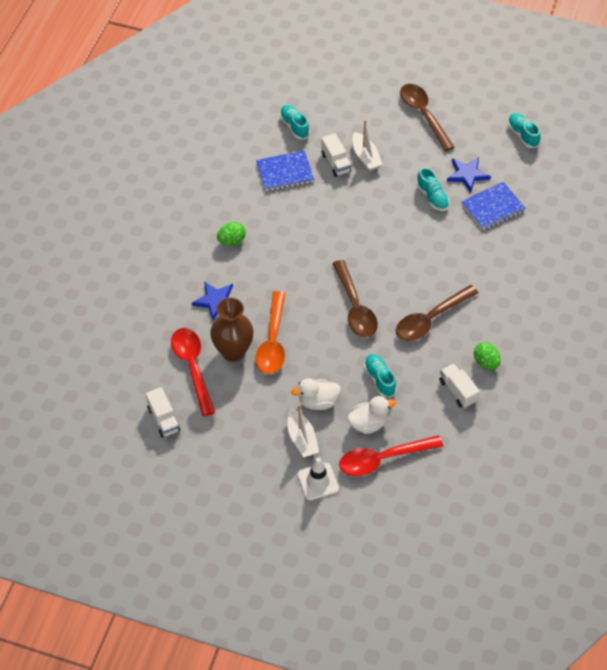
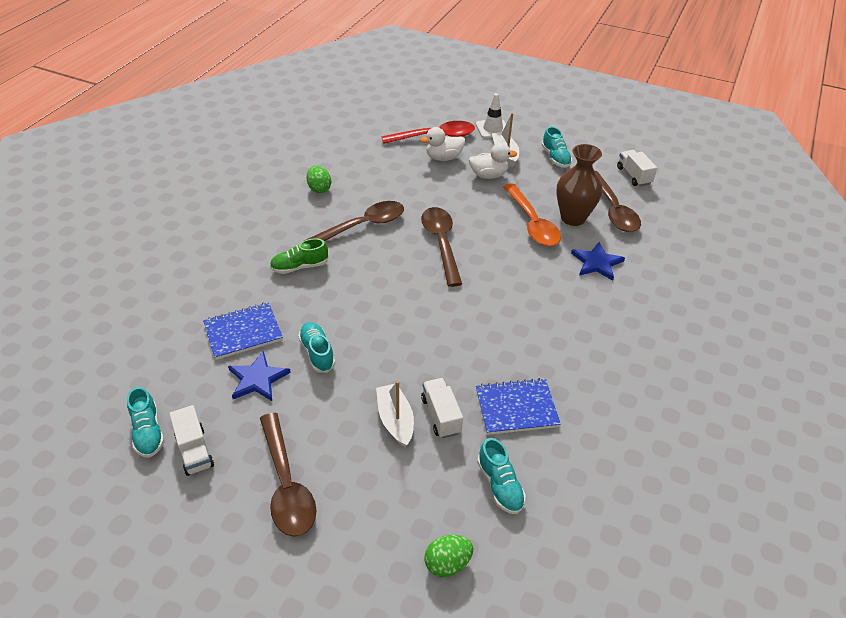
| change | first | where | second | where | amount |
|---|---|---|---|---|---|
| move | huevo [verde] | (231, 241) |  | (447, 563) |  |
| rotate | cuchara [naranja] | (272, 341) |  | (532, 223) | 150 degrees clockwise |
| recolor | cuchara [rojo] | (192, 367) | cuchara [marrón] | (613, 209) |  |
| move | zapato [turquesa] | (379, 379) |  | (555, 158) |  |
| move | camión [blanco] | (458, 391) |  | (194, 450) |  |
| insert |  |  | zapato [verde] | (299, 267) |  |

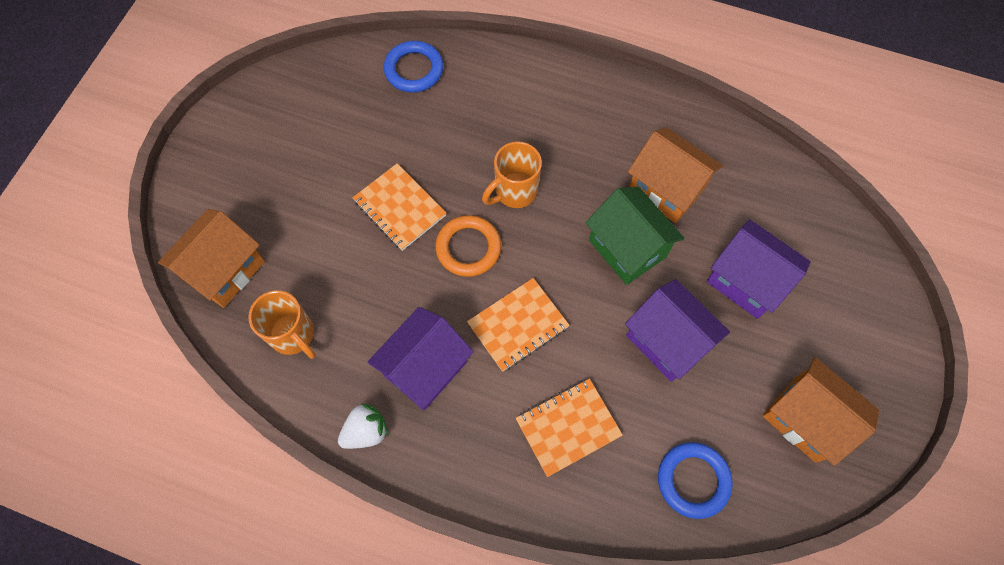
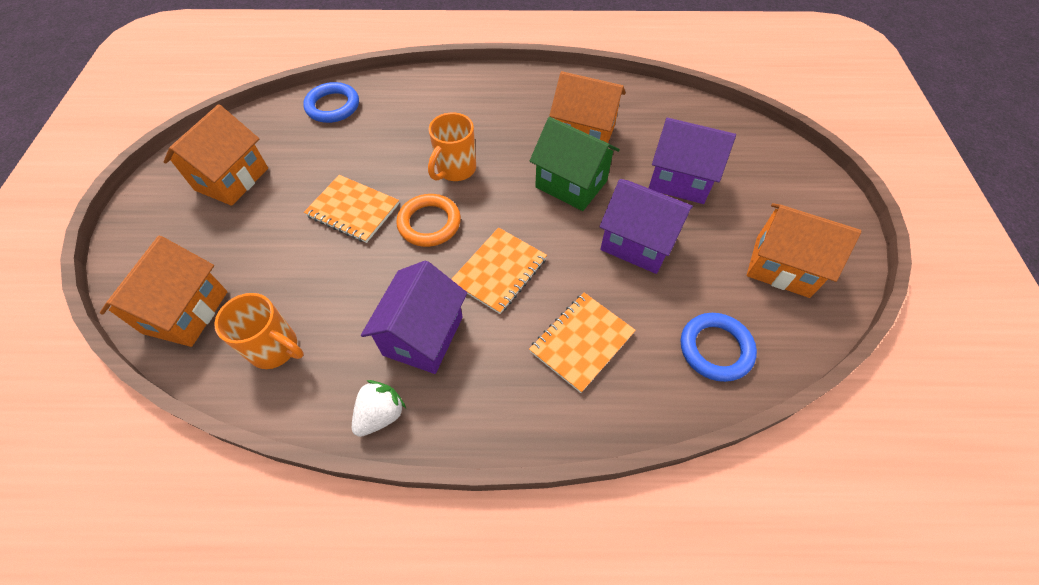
| change | first | where | second | where | amount |
|---|---|---|---|---|---|
| insert |  |  | casa [naranja] | (232, 179) |  |

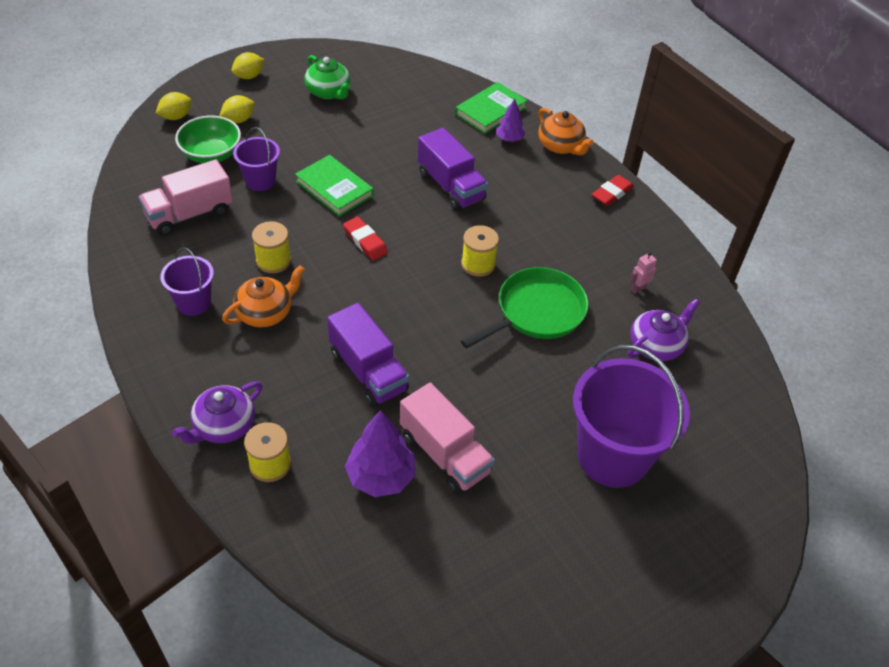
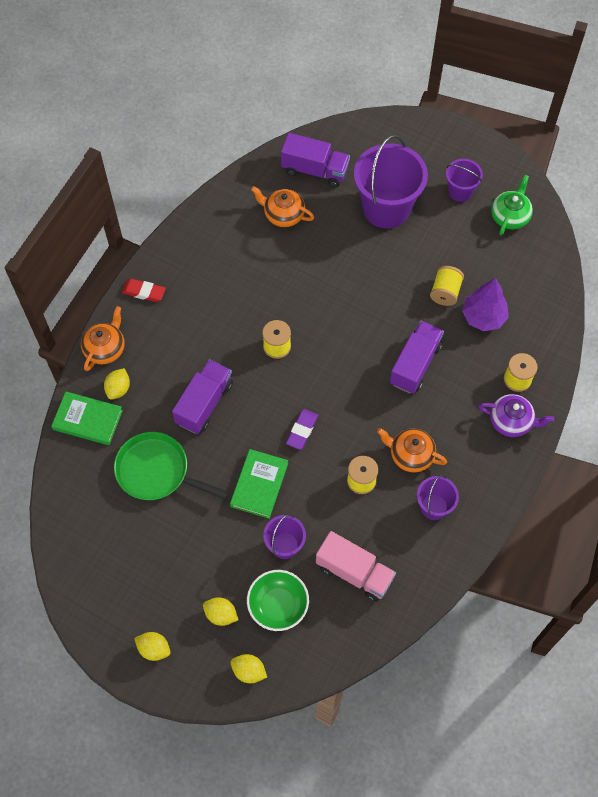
| change | first | where | second | where | amount |
|---|---|---|---|---|---|
| move | tetera [verde] | (329, 92) |  | (510, 216) |  |
| replace | árbol [morado] | (509, 139) | limón [amarillo] | (118, 389) |  |
| recolor | goma de borrar [rojo] | (365, 241) | goma de borrar [morado] | (302, 430) |  |
| delete | robot [rosa] | (638, 288) |  |  |  |
| move | sartén [verde] | (536, 312) |  | (157, 471) |  |
| recolor | tetera [morado] | (656, 345) | tetera [naranja] | (283, 214) |  |
| replace | camión [rosa] | (444, 454) | carrete [amarillo] | (445, 292) |  |
| insert |  |  | camión [morado] | (315, 170) |  |
| insert |  |  | balde [morado] | (460, 191) |  |

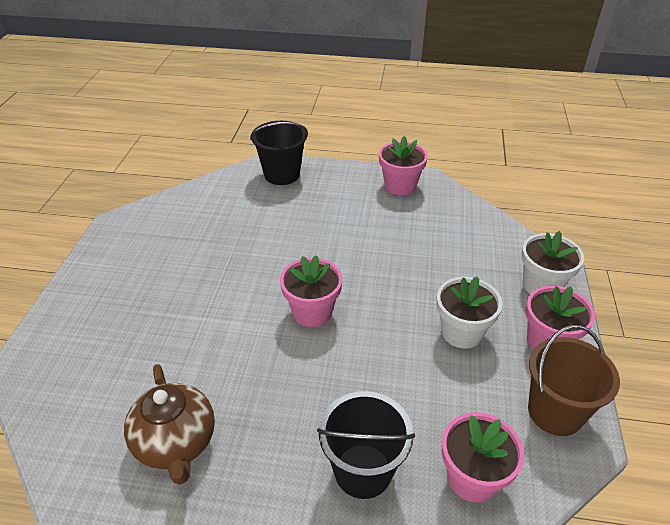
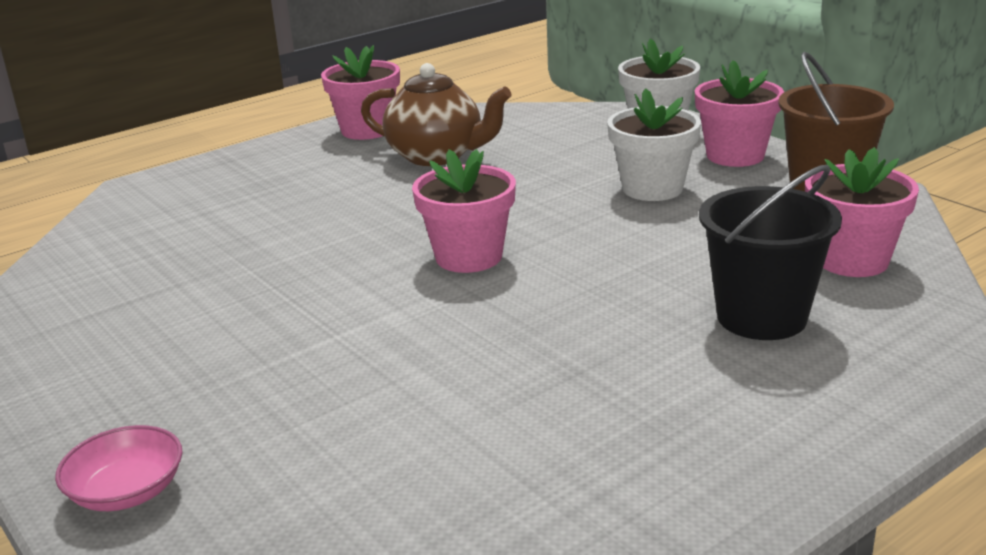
| change | first | where | second | where | amount |
|---|---|---|---|---|---|
| delete | balde [negro] | (282, 174) |  |  |  |
| move | tetera [marrón] | (176, 443) |  | (437, 156) |  |
| insert |  |  | cuenco [rosa] | (127, 491) |  |

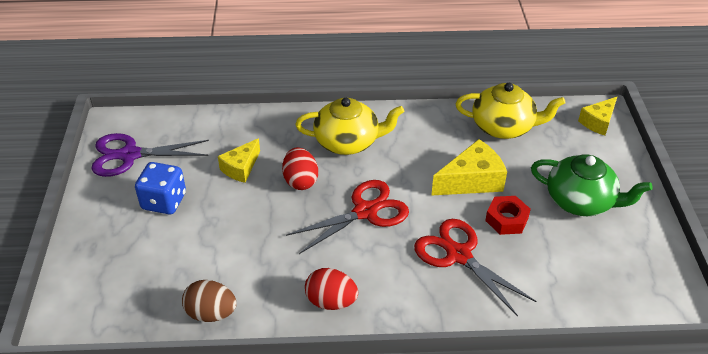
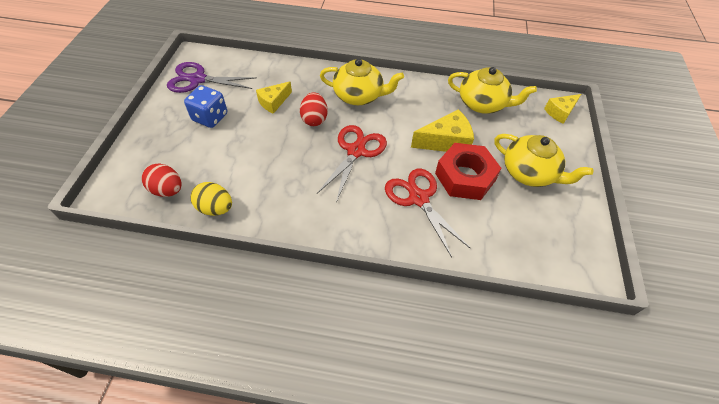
| change | first | where | second | where | amount |
|---|---|---|---|---|---|
| recolor | tetera [verde] | (580, 201) | tetera [amarillo] | (529, 173) |  |
| rotate | tijeras [rojo] | (365, 211) |  | (356, 151) | 45 degrees counterclockwise |
| resize | tuerca [rojo] | (506, 219) |  | (465, 177) | x1.72 |
| move | huevo [rojo] | (331, 301) |  | (167, 190) |  |
| recolor | huevo [marrón] | (211, 313) | huevo [amarillo] | (215, 208) |  |

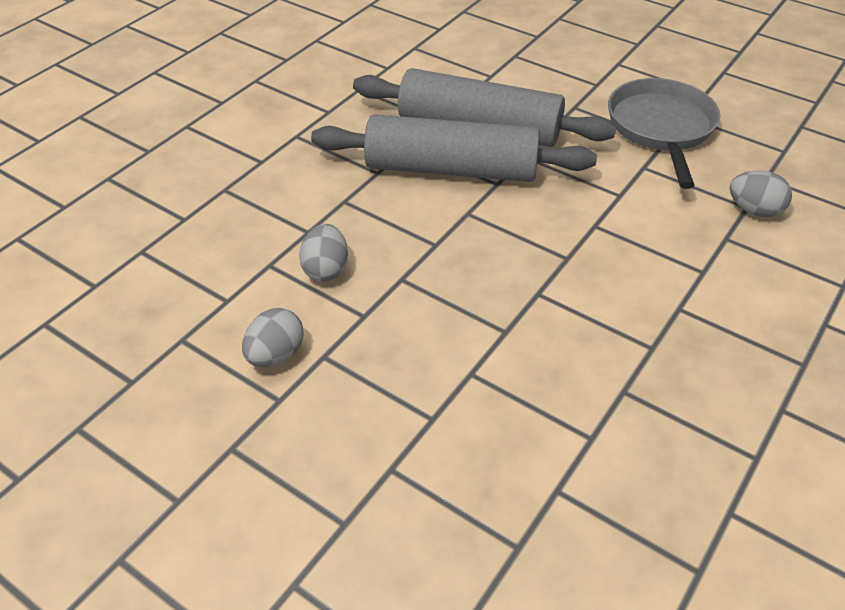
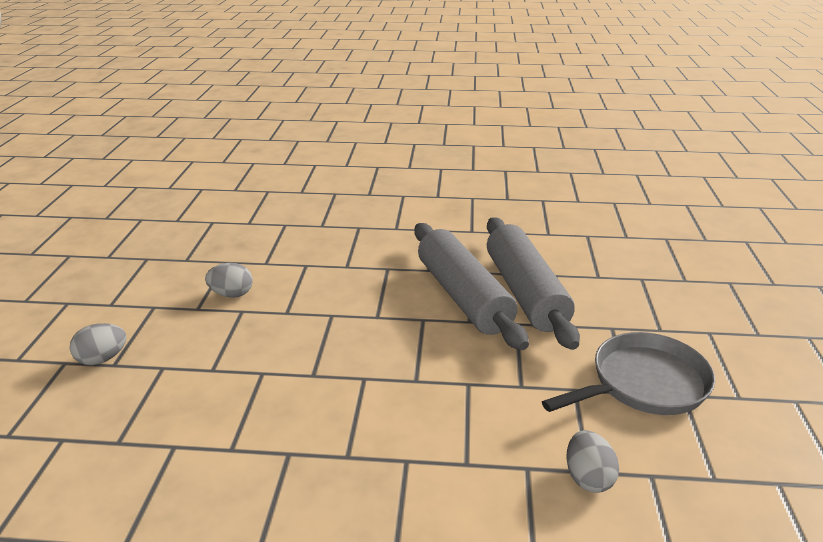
| change | first | where | second | where | amount |
|---|---|---|---|---|---|
| move | huevo [gris] | (326, 269) |  | (102, 359) |  |

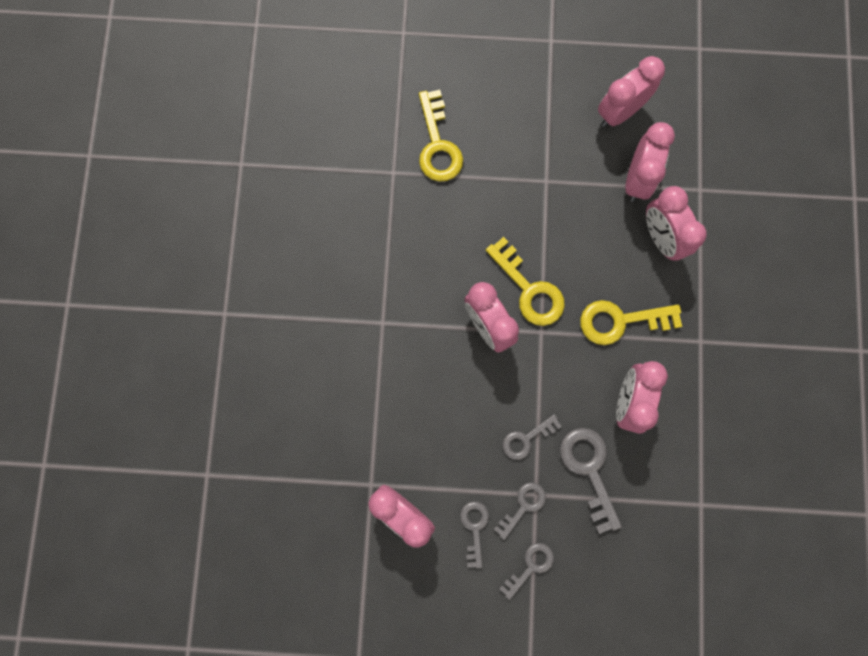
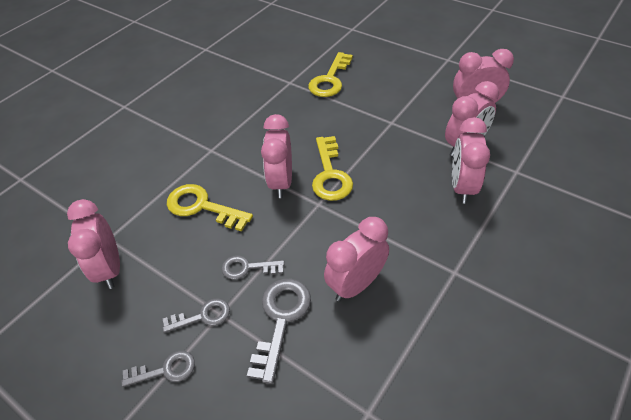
| change | first | where | second | where | amount |
|---|---|---|---|---|---|
| move | llave [amarillo] | (621, 321) |  | (202, 207) |  |
| delete | llave [gris] | (474, 528) |  |  |  |

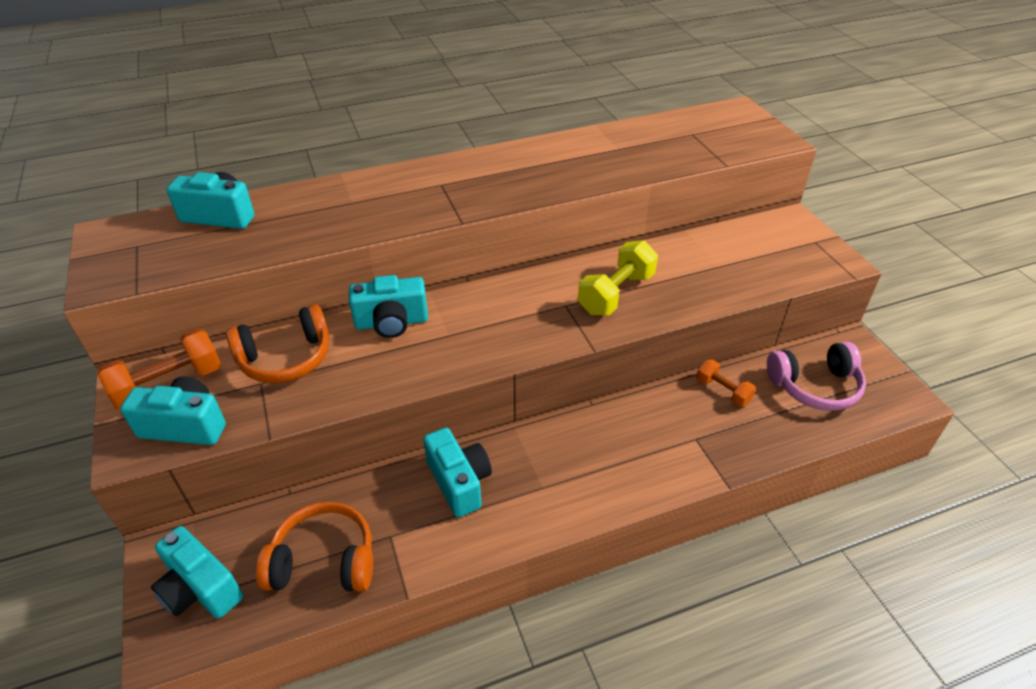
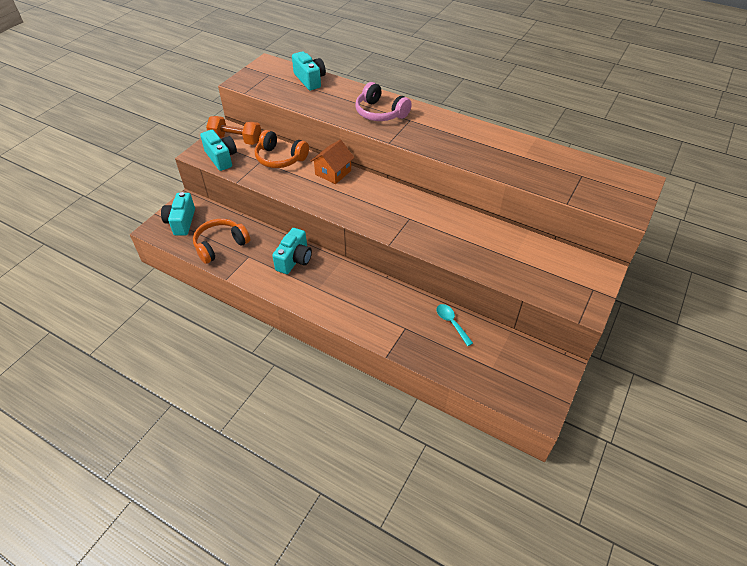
| change | first | where | second | where | amount |
|---|---|---|---|---|---|
| delete | mancuerna [amarillo] | (616, 294) |  |  |  |
| replace | cámara [turquesa] | (391, 322) | casa [naranja] | (333, 172) |  |
| move | auriculares [rosa] | (815, 386) |  | (380, 113) |  |
| replace | mancuerna [naranja] | (723, 391) | cuchara [turquesa] | (451, 323) |  |
| rotate | auriculares [naranja] | (324, 561) |  | (220, 245) | 90 degrees counterclockwise |

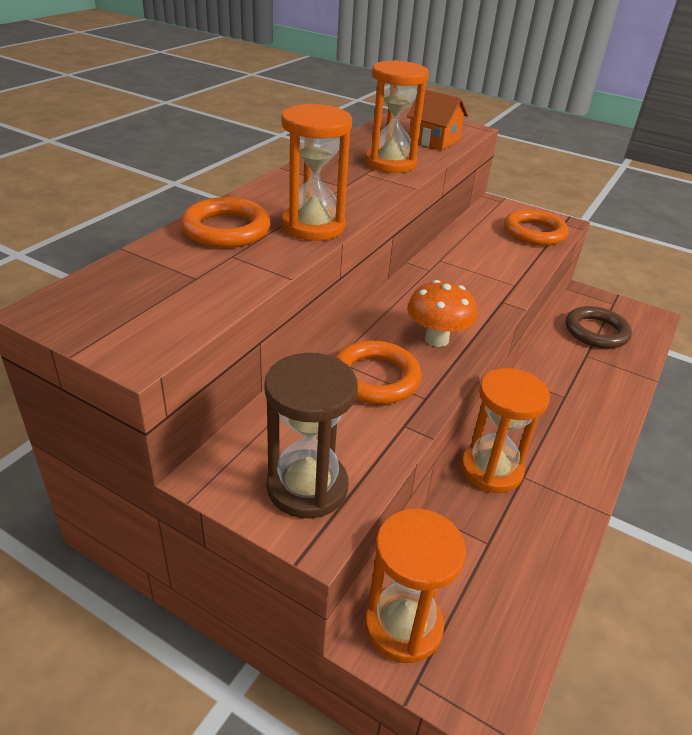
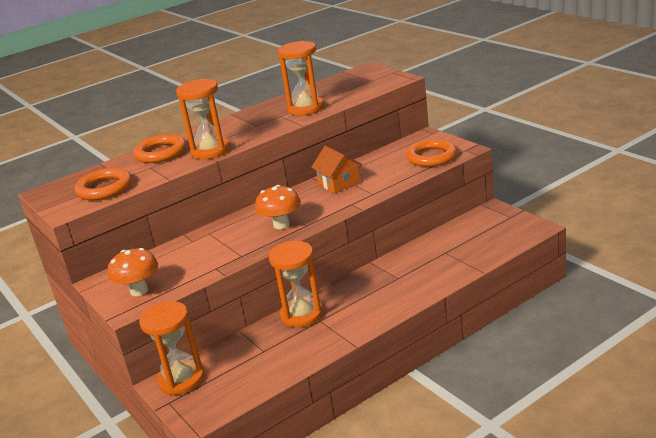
| change | first | where | second | where | amount |
|---|---|---|---|---|---|
| move | casa [naranja] | (434, 140) |  | (339, 183) |  |
| delete | anillo [marrón] | (596, 332) |  |  |  |
| move | anillo [naranja] | (375, 378) |  | (105, 188) |  |
| replace | reloj de arena [marrón] | (307, 487) | seta [naranja] | (139, 291) |  |

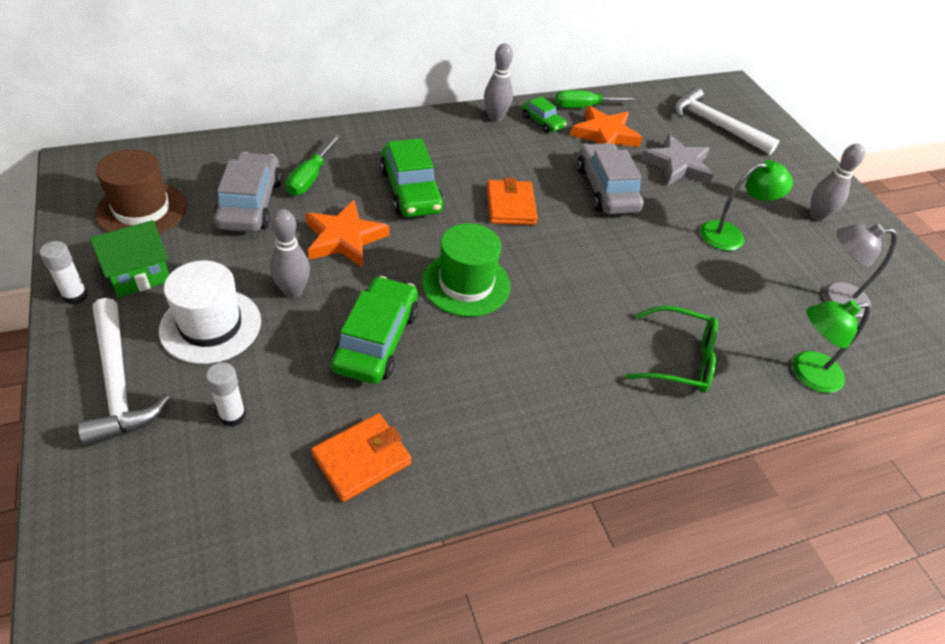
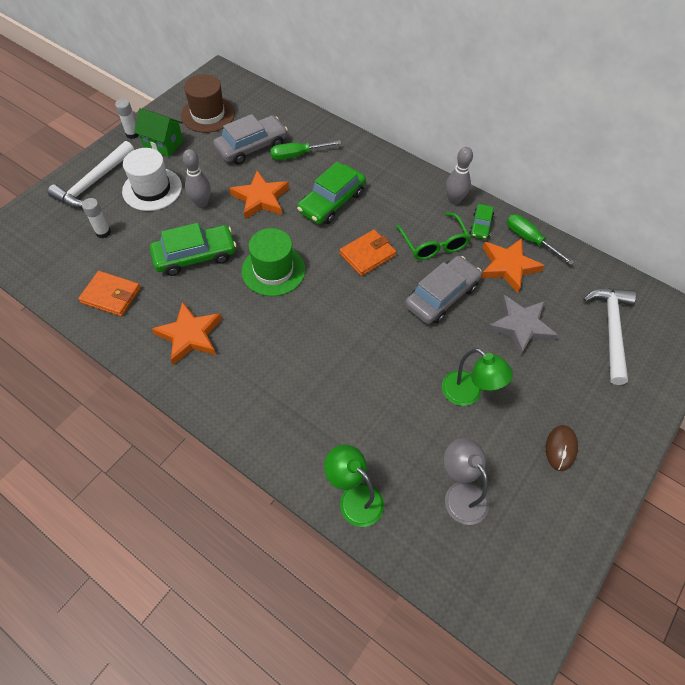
| change | first | where | second | where | amount |
|---|---|---|---|---|---|
| replace | bolo [gris] | (817, 216) | ratón [marrón] | (560, 448) |  |
| move | gafas [verde] | (680, 359) |  | (434, 244) |  |
| insert |  |  | estrella [naranja] | (190, 335) |  |

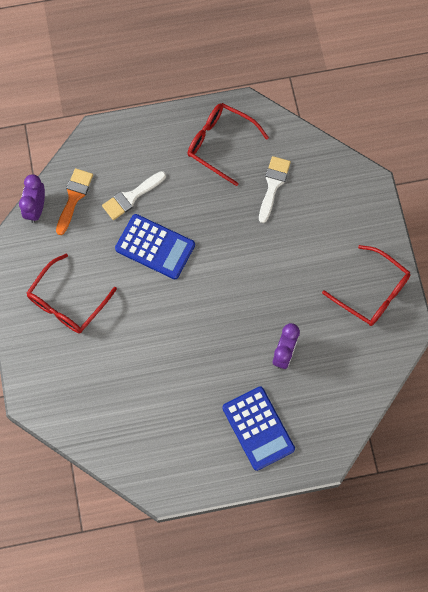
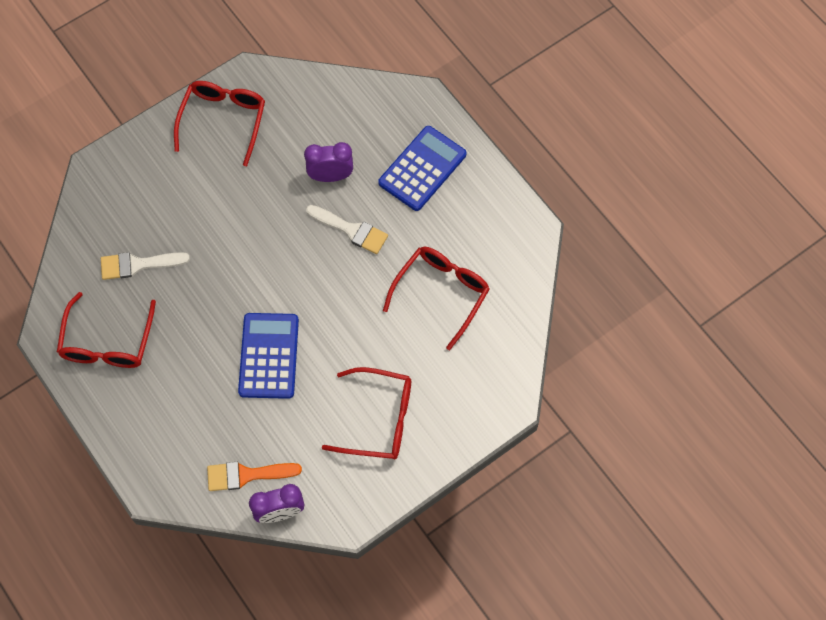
| change | first | where | second | where | amount |
|---|---|---|---|---|---|
| move | pincel [blanco] | (131, 197) |  | (351, 230) |  |
| insert |  |  | gafas [rojo] | (441, 293) |  |

